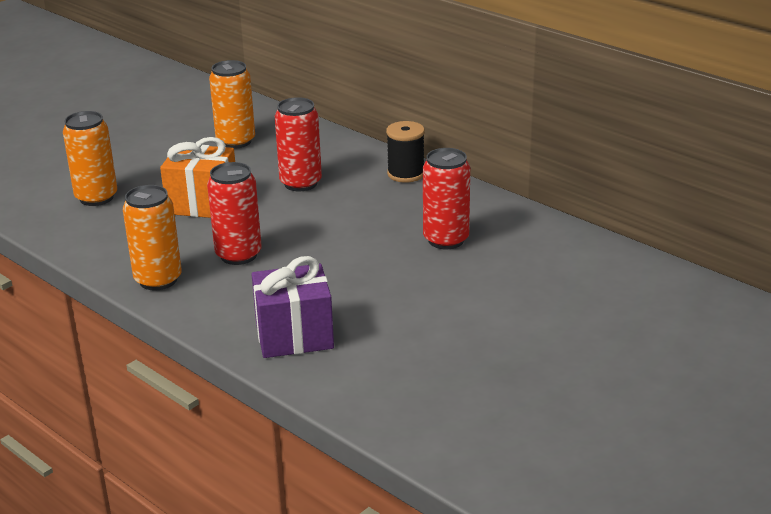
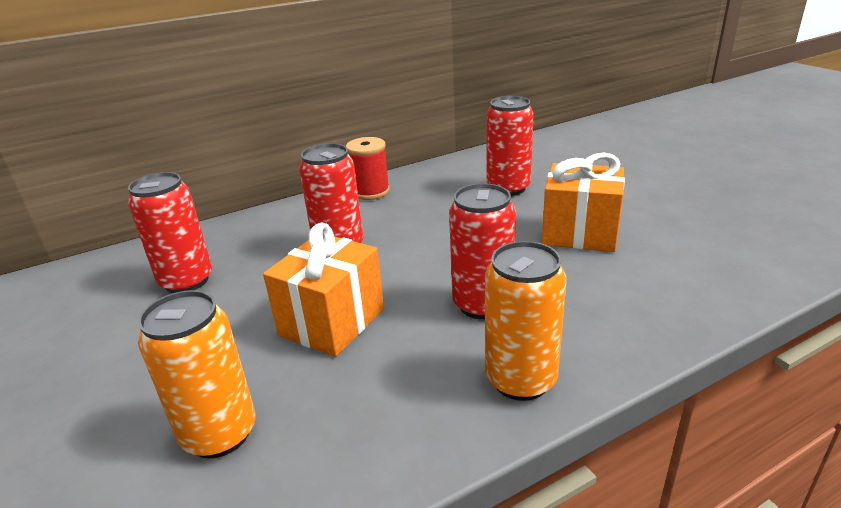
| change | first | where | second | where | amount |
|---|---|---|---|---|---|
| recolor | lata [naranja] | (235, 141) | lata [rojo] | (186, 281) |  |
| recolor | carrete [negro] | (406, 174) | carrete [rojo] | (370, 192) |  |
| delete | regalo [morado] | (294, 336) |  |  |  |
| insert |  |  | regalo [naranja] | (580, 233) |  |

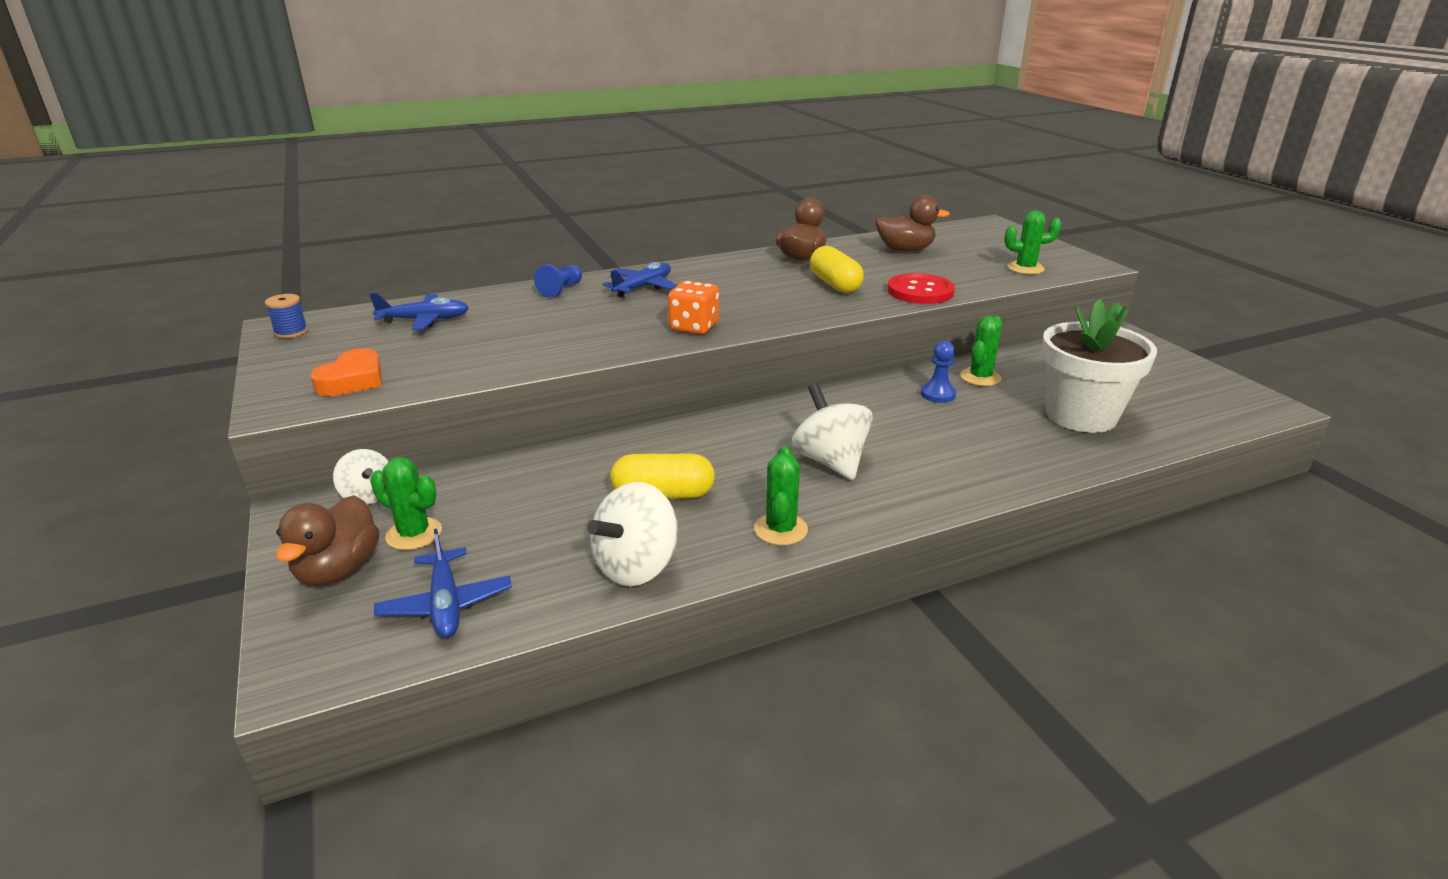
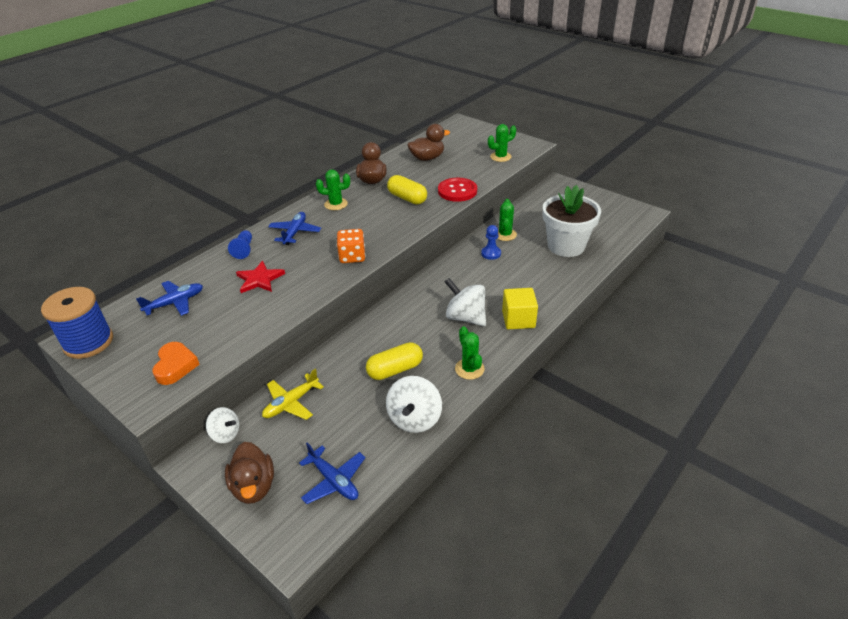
| change | first | where | second | where | amount |
|---|---|---|---|---|---|
| resize | carrete [azul] | (291, 332) |  | (88, 342) | x2.12 |
| move | cactus [verde] | (414, 534) |  | (336, 204) |  |
| insert |  |  | estrella [rojo] | (259, 279) |  |
| insert |  |  | cubo [amarillo] | (518, 319) |  |
| insert |  |  | avión [amarillo] | (291, 403) |  |

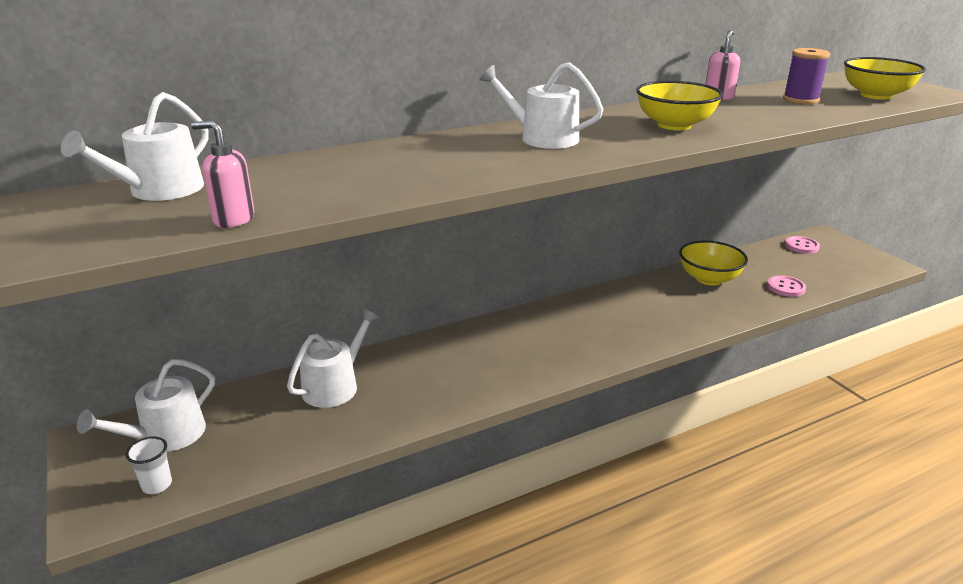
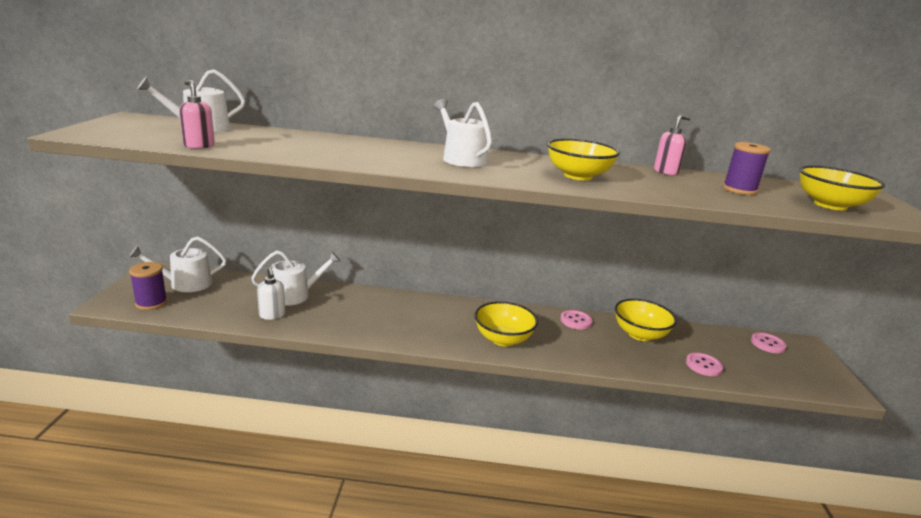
| change | first | where | second | where | amount |
|---|---|---|---|---|---|
| replace | vaso [blanco] | (157, 485) | carrete [morado] | (151, 303) |  |
| insert |  |  | dispensador de jabón [blanco] | (272, 315) |  |
| insert |  |  | cuenco [amarillo] | (503, 339) |  |
| insert |  |  | botón [rosa] | (576, 321) |  |

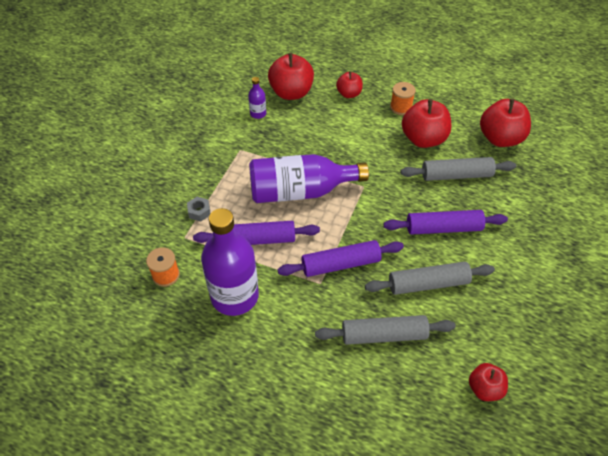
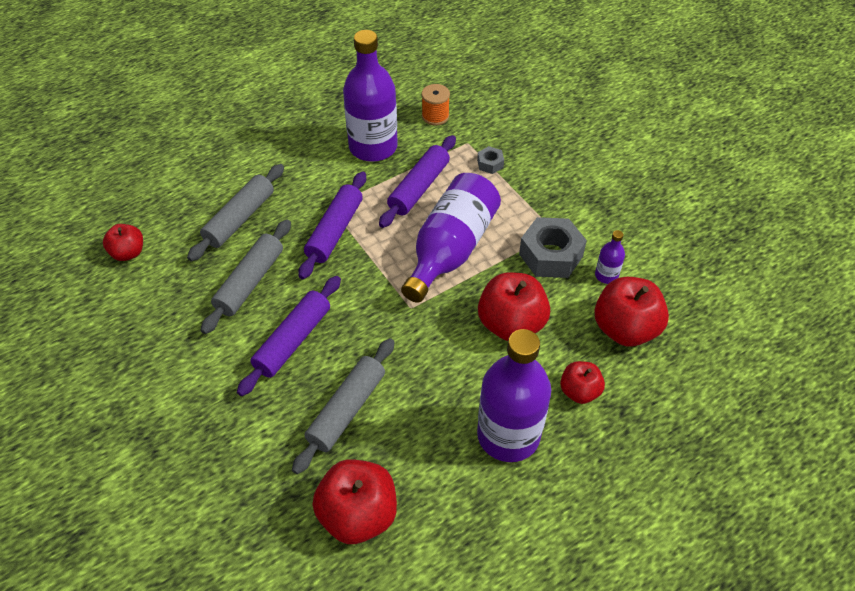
| change | first | where | second | where | amount |
|---|---|---|---|---|---|
| replace | carrete [naranja] | (401, 107) | botella [morado] | (508, 435) |  |
| move | manzana [rojo] | (423, 139) |  | (511, 324) |  |
| insert |  |  | tuerca [gris] | (550, 255) |  |

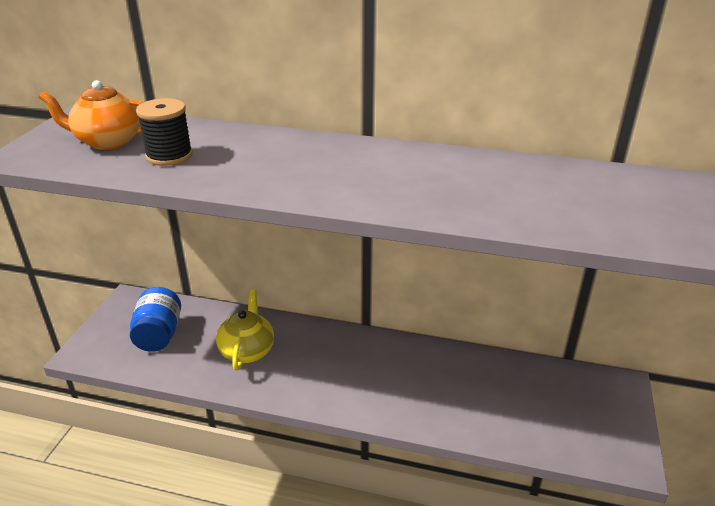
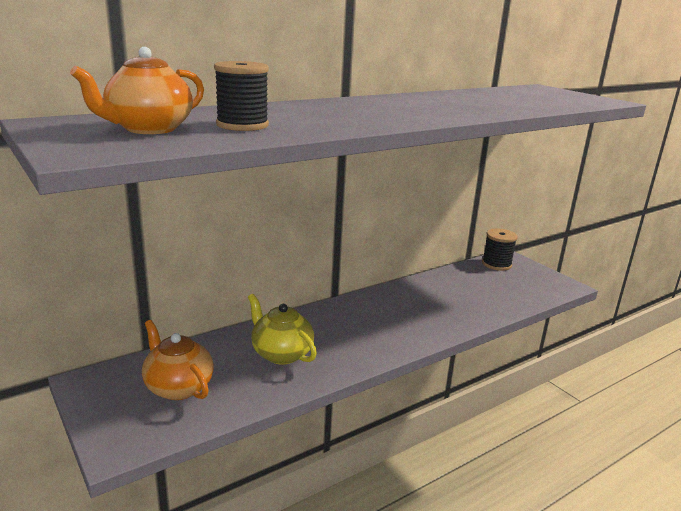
| change | first | where | second | where | amount |
|---|---|---|---|---|---|
| replace | tarro [azul] | (159, 334) | tetera [naranja] | (178, 387) |  |
| insert |  |  | carrete [negro] | (496, 264) |  |

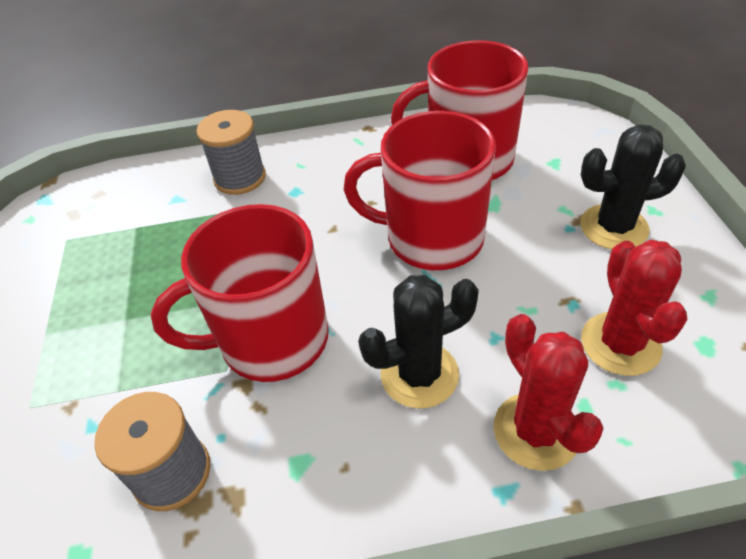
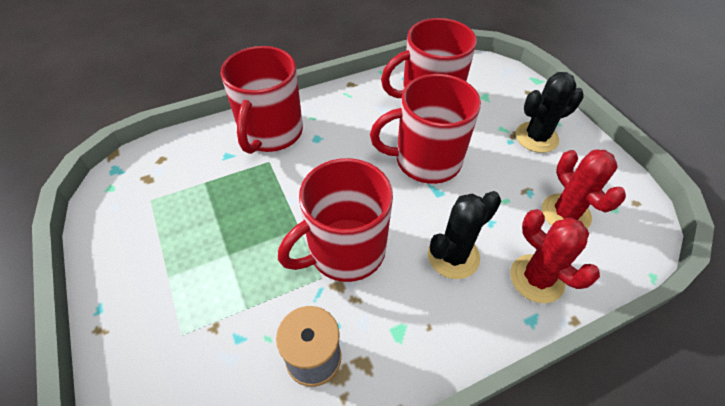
| change | first | where | second | where | amount |
|---|---|---|---|---|---|
| replace | carrete [gris] | (240, 178) | taza [rojo] | (271, 133) |  |

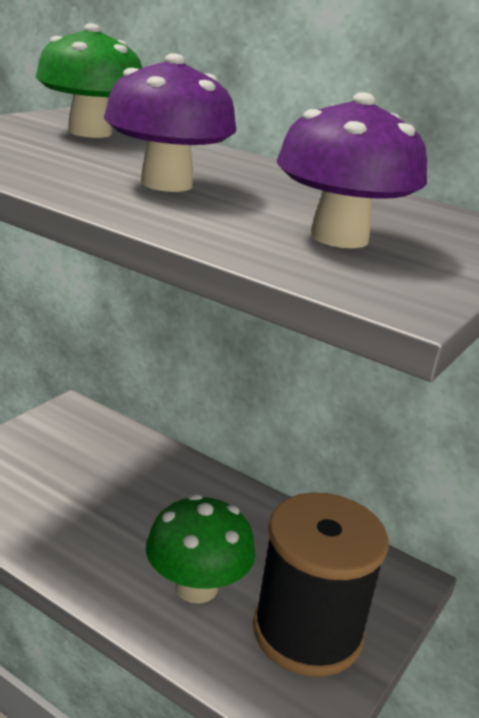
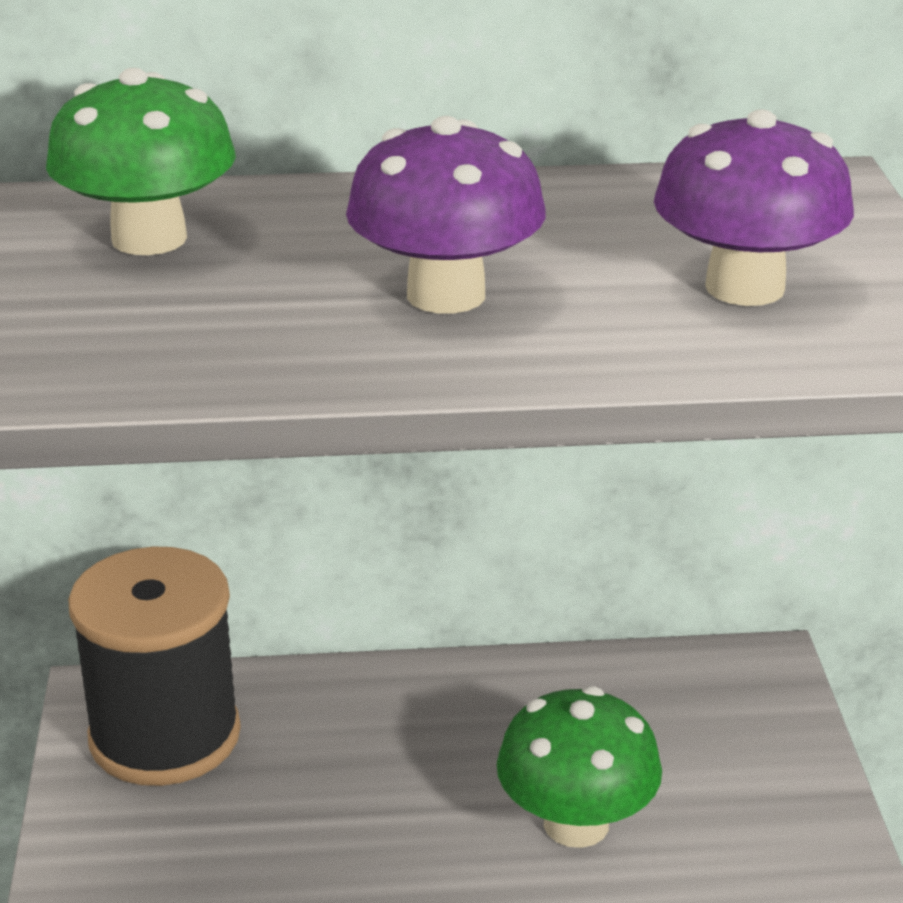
| change | first | where | second | where | amount |
|---|---|---|---|---|---|
| move | carrete [negro] | (307, 632) |  | (165, 736) |  |

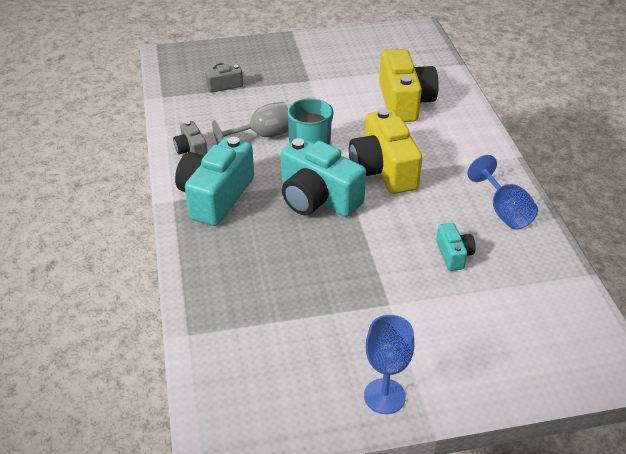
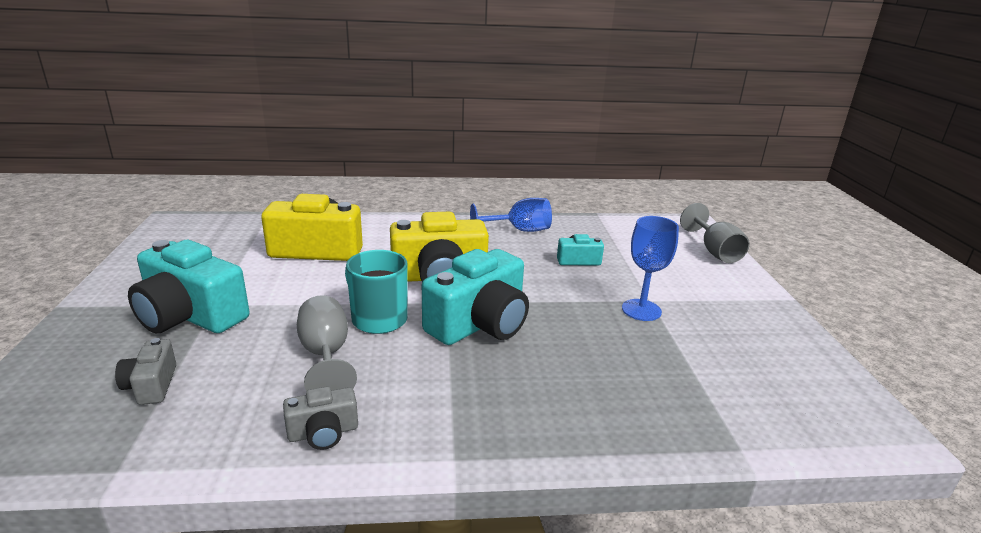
| change | first | where | second | where | amount |
|---|---|---|---|---|---|
| move | cámara [turquesa] | (215, 196) |  | (190, 316) |  |
| move | copa [azul] | (384, 396) |  | (641, 310) |  |
| insert |  |  | copa [gris] | (714, 251) |  |

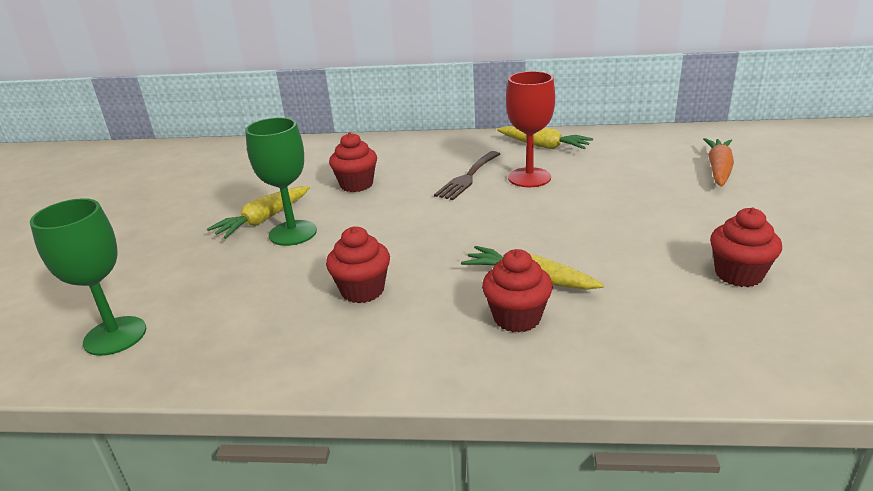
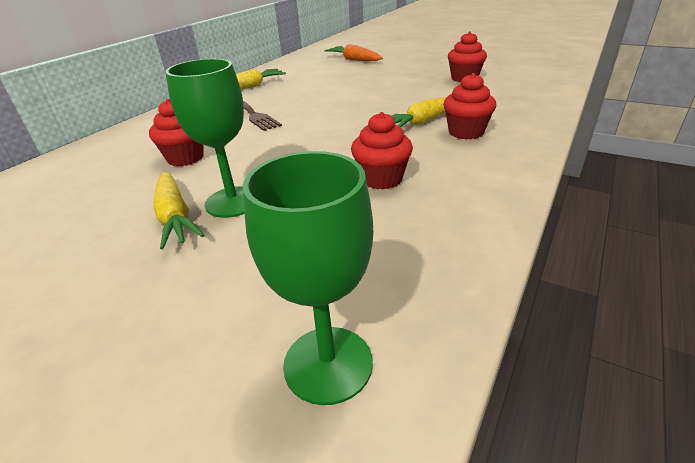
| change | first | where | second | where | amount |
|---|---|---|---|---|---|
| delete | copa [rojo] | (529, 177) |  |  |  |

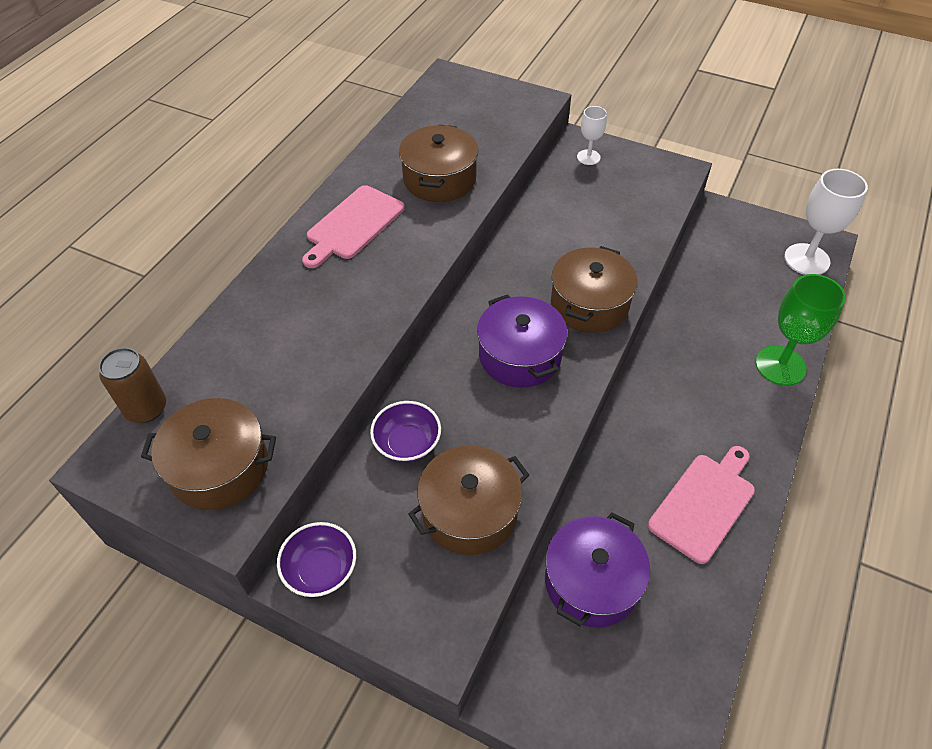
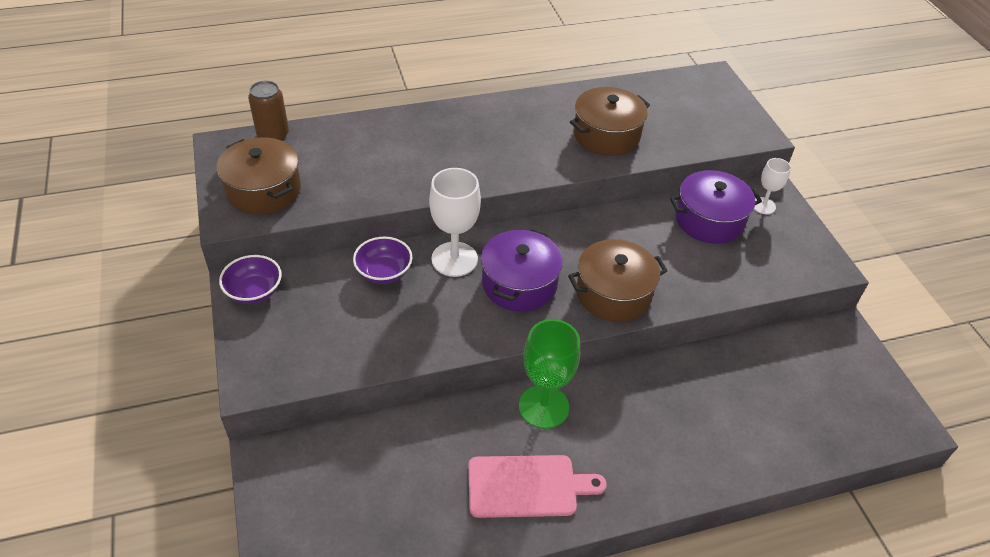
| change | first | where | second | where | amount |
|---|---|---|---|---|---|
| move | copa [blanco] | (806, 259) |  | (454, 259) |  |
| delete | tabla de cortar [rosa] | (353, 225) |  |  |  |
| move | copa [verde] | (780, 365) |  | (543, 406) |  |
| delete | olla [marrón] | (469, 512) |  |  |  |
| move | olla [morado] | (592, 582) |  | (709, 220) |  |

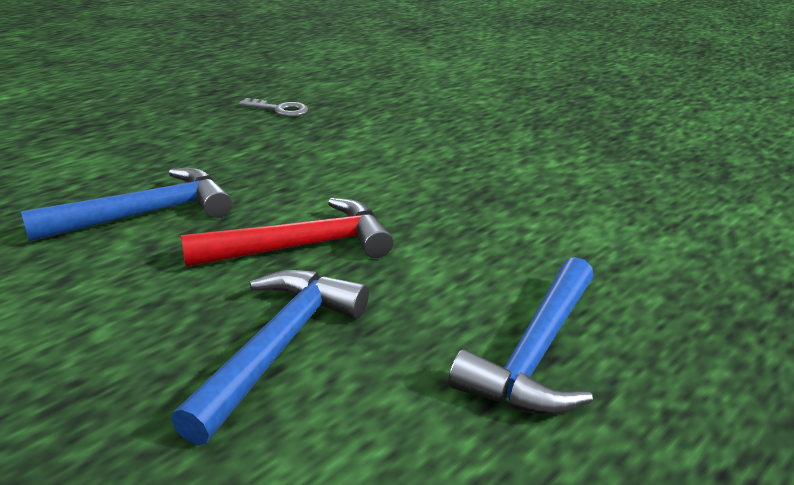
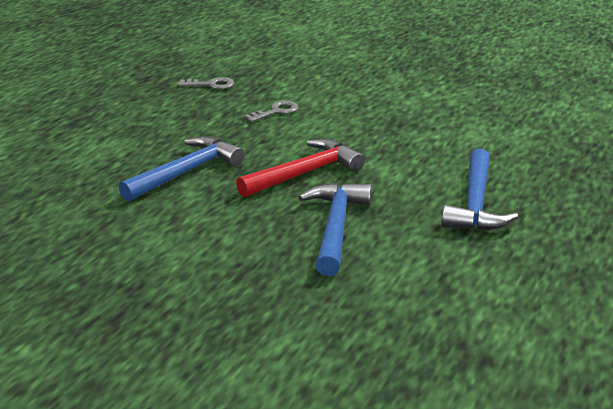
| change | first | where | second | where | amount |
|---|---|---|---|---|---|
| insert |  |  | llave [gris] | (276, 111) |  |

